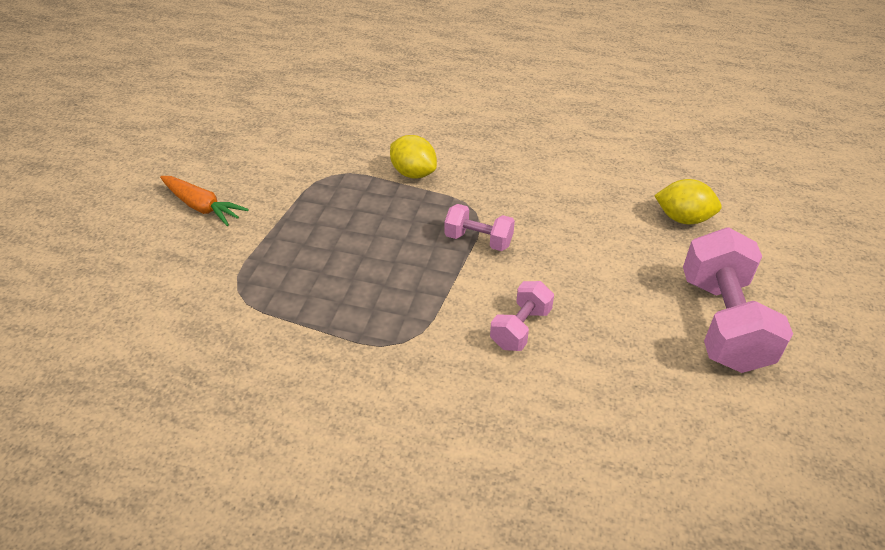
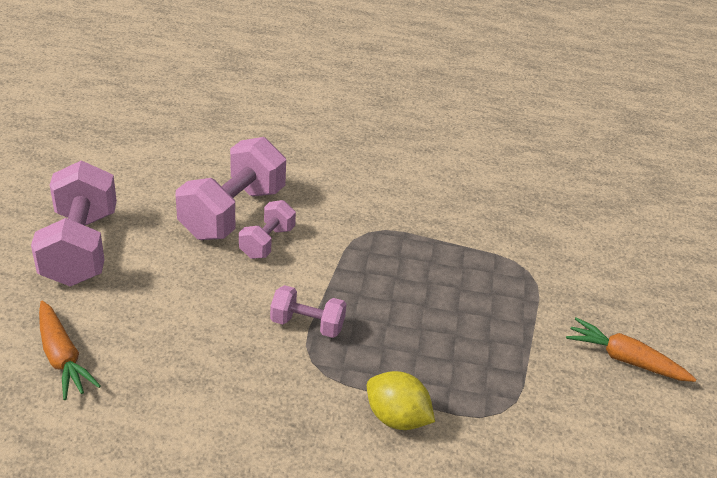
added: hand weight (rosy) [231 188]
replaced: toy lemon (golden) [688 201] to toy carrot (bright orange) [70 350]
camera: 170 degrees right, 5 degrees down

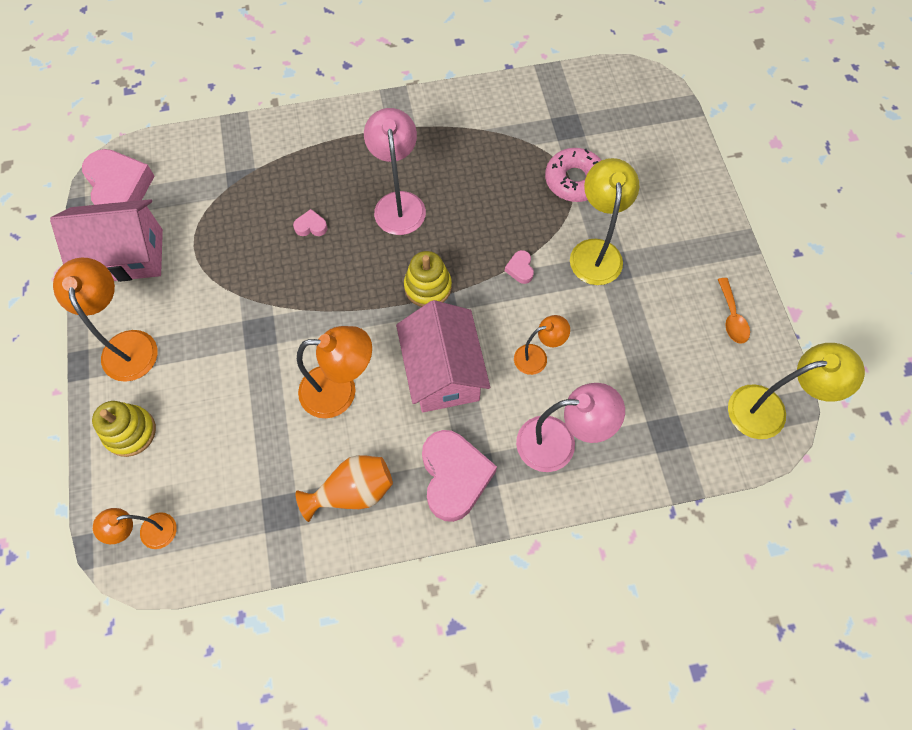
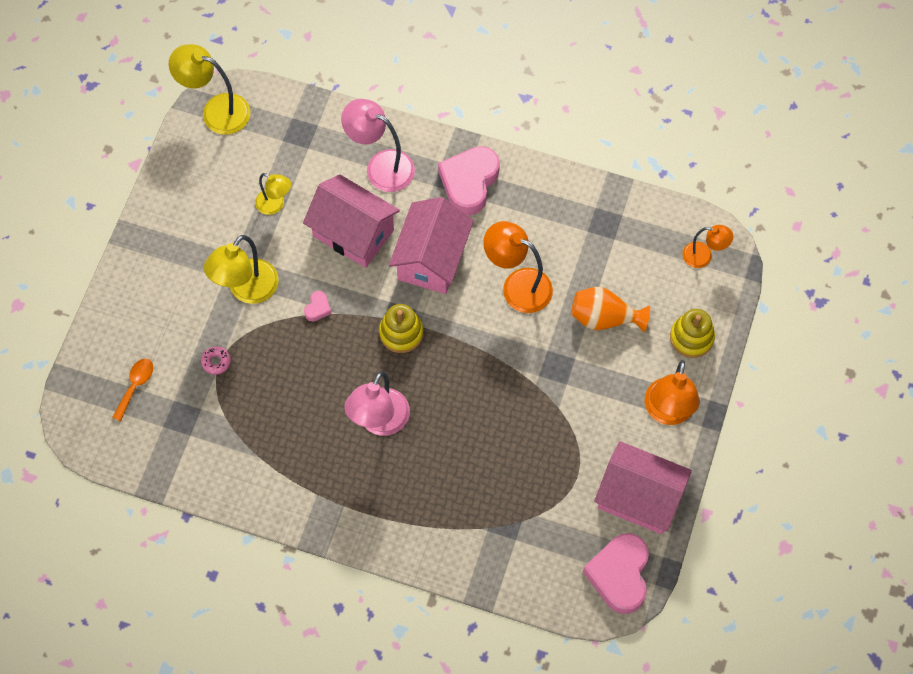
removed: love heart (rosy) [310 222]
added: reading lamp (golden) [273 194]
moved: spoon (bright orange) [734 311] to [132 390]; tall vase (bright orange) [344 488] to [610 309]
replaced: reading lamp (bright orange) [542 345] to house (rosy) [351 221]
resized: donut (rosy) [573 175] = [216 360] x0.49
camera: 150 degrees left, 0 degrees up

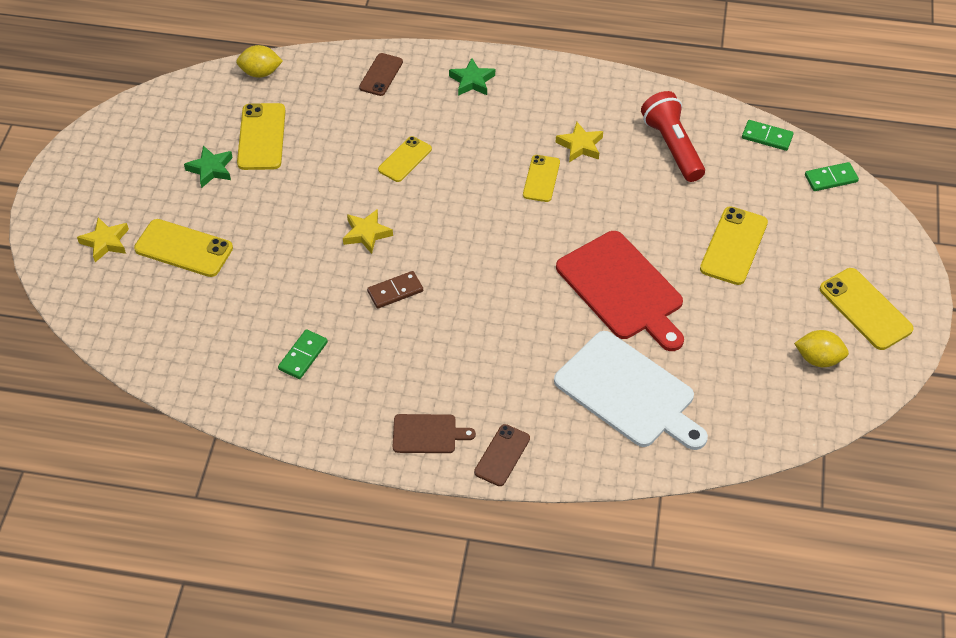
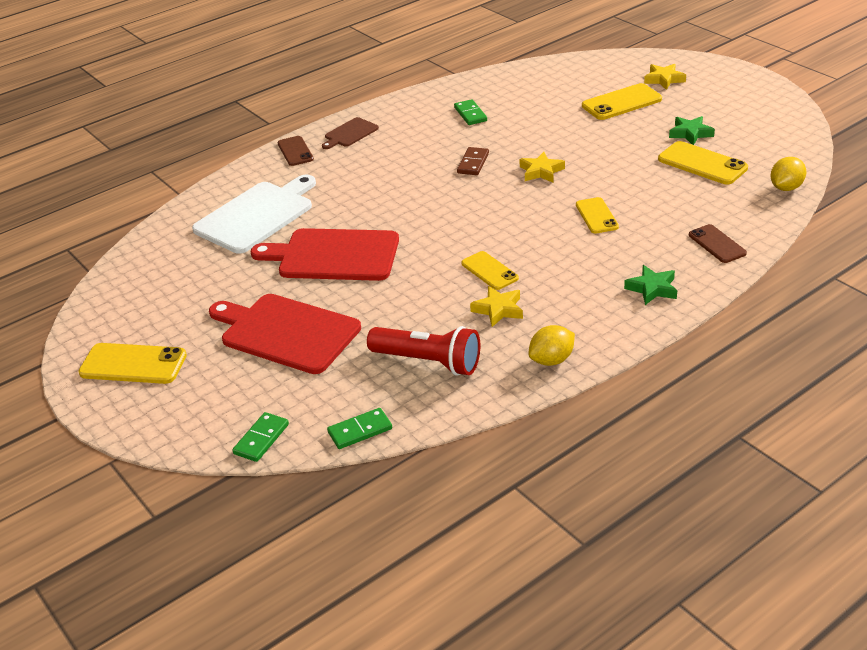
moved: toy lemon (golden) [821 348] to [552 345]
replaced: smartphone (golden) [734 245] to bread board (crimson) [285 334]
turned: bread board (white) [631 390] = [254 214] 135 degrees clockwise
camera: 135 degrees right, 15 degrees down

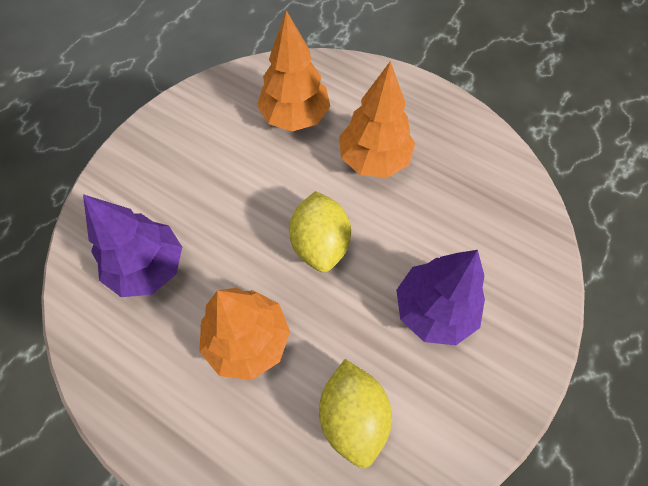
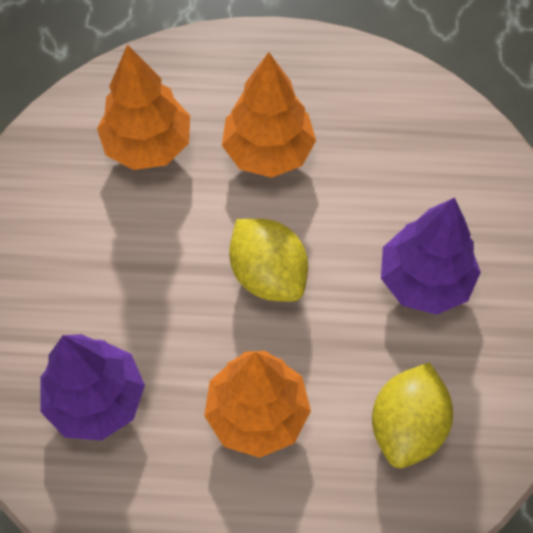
turned: toy lemon (golden) [355 413] = [412 415] 60 degrees clockwise
camera: 30 degrees left, 0 degrees up

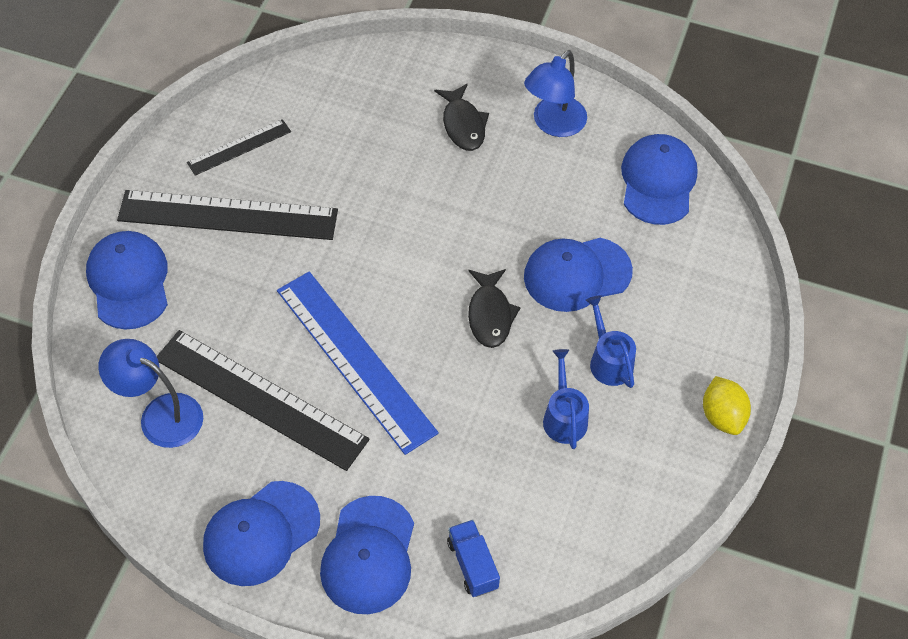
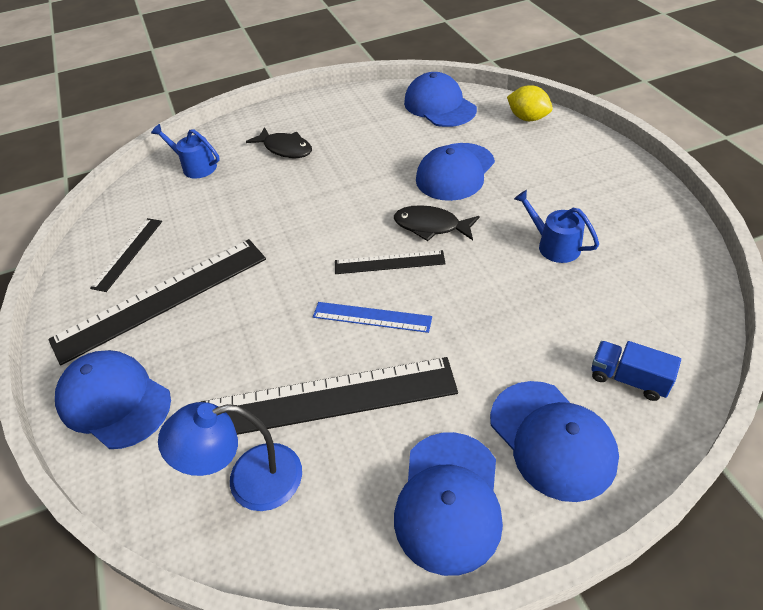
removed: reading lamp (cobalt) [555 93]
added: straightedge (black) [390 262]
moved: watering pot (cobalt) [611 342] to [185 151]; toy lemon (golden) [727 405] to [530 103]
turned: fish figure (black) [494 308] = [437 223] 150 degrees clockwise
resized: straightedge (cobalt) [358 363] = [372 317] x0.51
camera: 35 degrees left, 10 degrees down

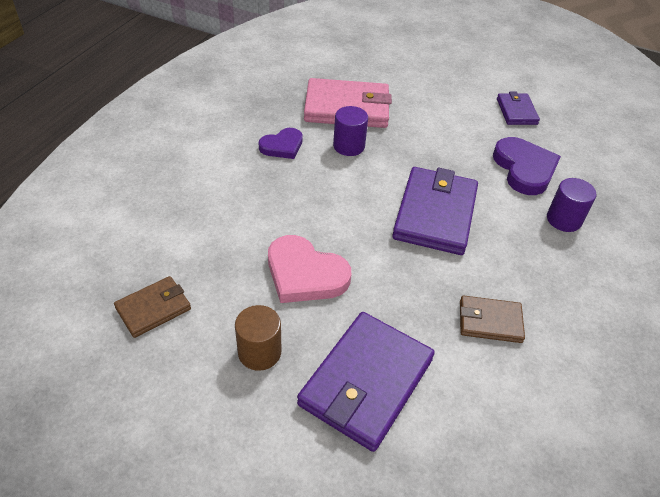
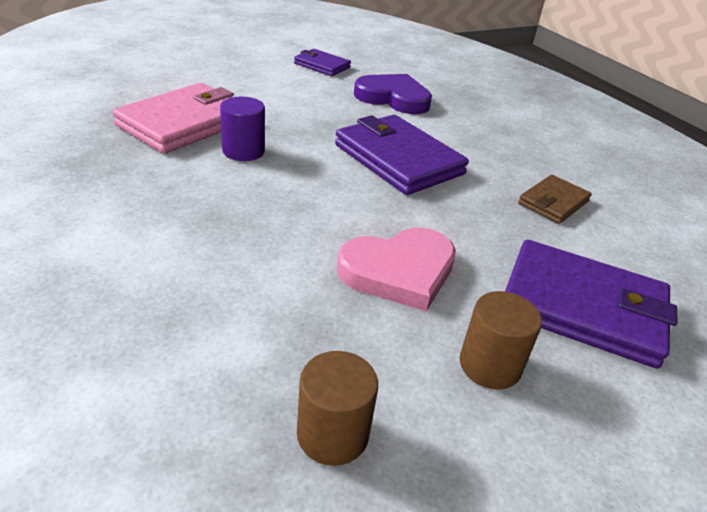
removed: love heart (purple) [281 143]; cylinder (purple) [571 205]
replaced: card wallet (russet) [152 307] to cylinder (russet) [337 408]
turned: card wallet (purple) [366 382] = [591 304] 45 degrees counterclockwise
camera: 55 degrees left, 10 degrees down

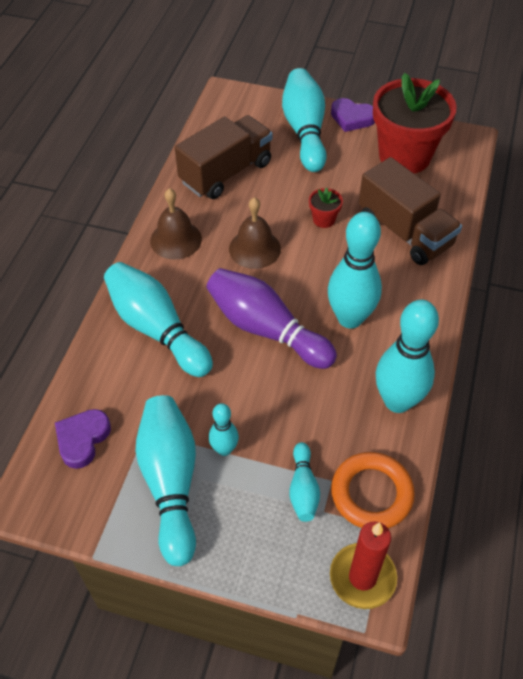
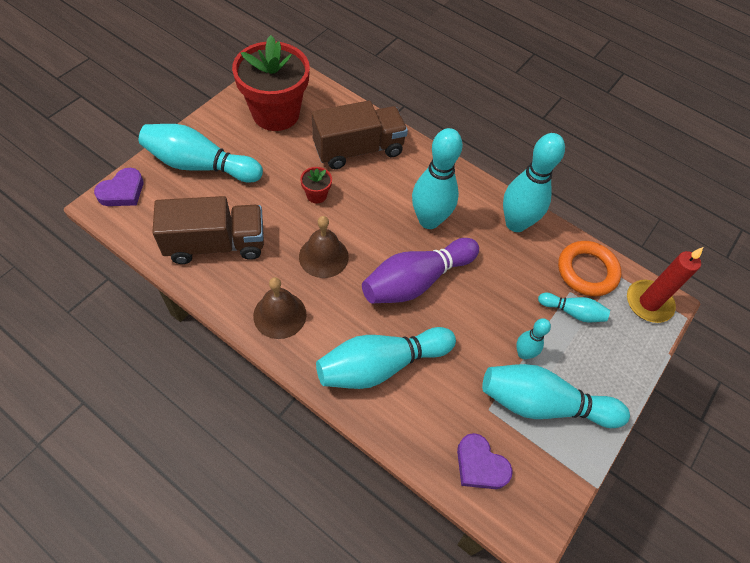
moved: love heart (purple) [353 115] to [118 187]
turned: toy truck (russet) [223 157] = [208 230] 105 degrees clockwise
camera: 75 degrees left, 5 degrees up

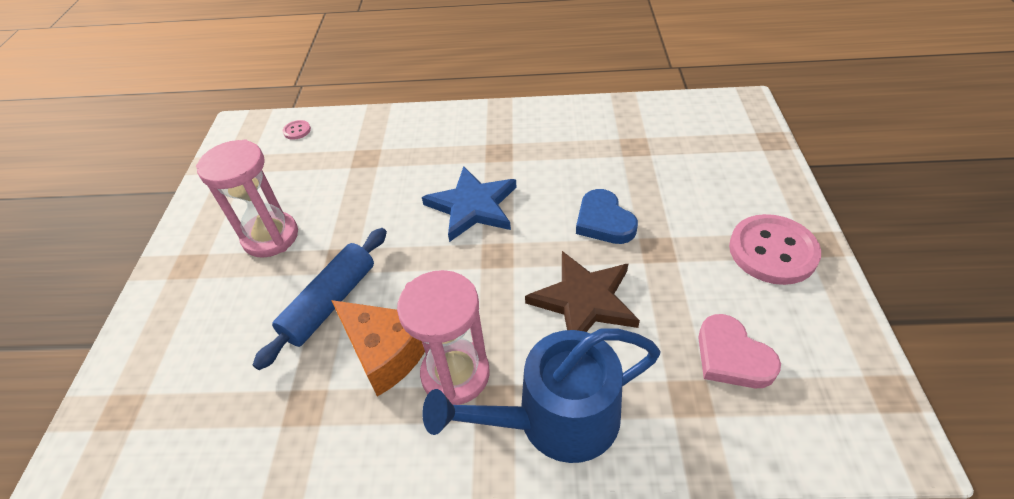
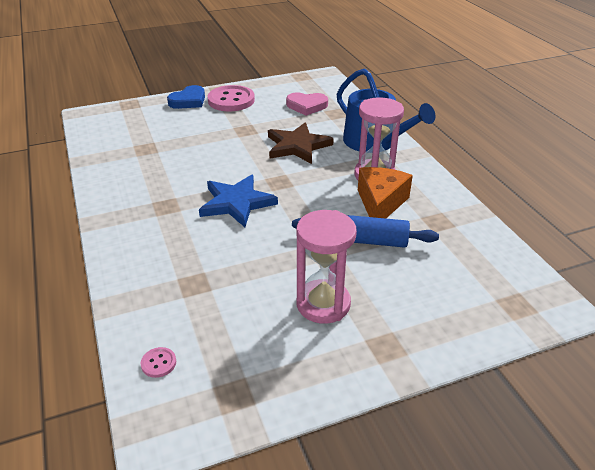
moved: love heart (cobalt) [607 216] to [186 97]
turned: love heart (rosy) [739 351] = [307 104] 60 degrees clockwise
camera: 115 degrees left, 10 degrees down

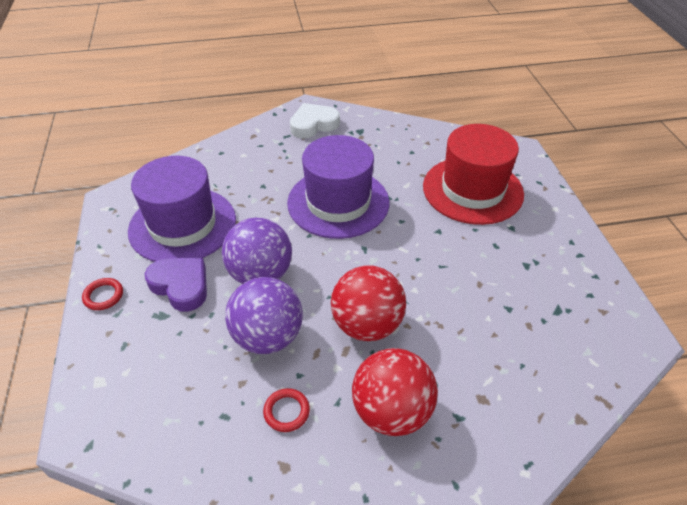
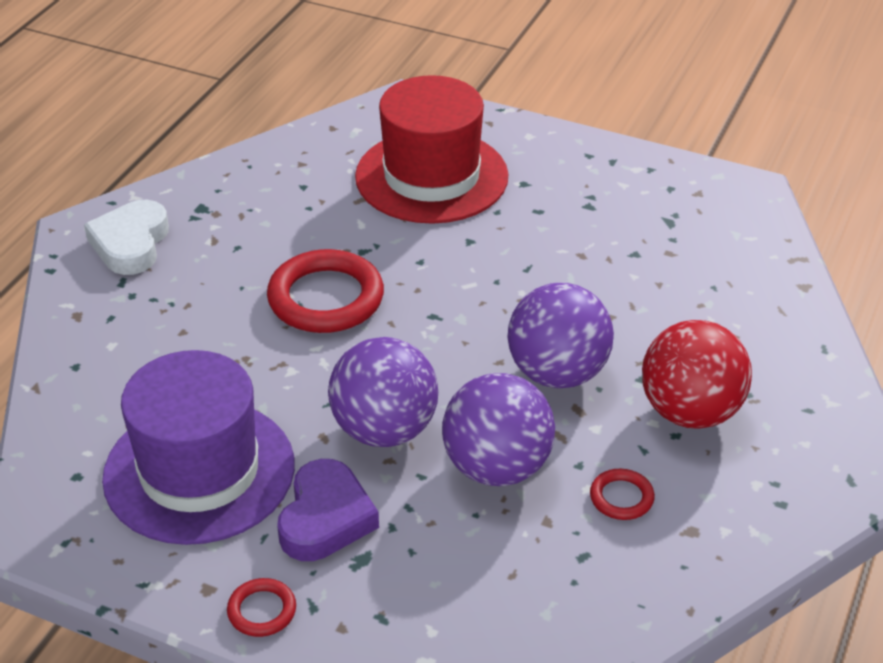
replaced: top hat (purple) [338 187] to hoop (crimson) [325 291]
recoloured: ball (crimson) [368 303] to ball (purple) [560 335]
turned: love heart (purple) [176 284] = [328 510] 120 degrees clockwise
camera: 55 degrees left, 5 degrees down

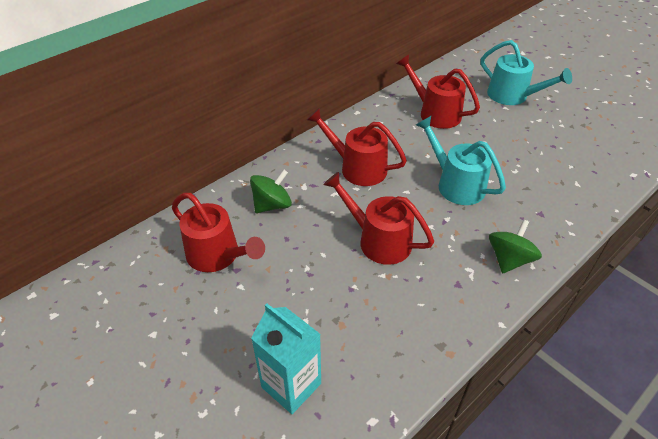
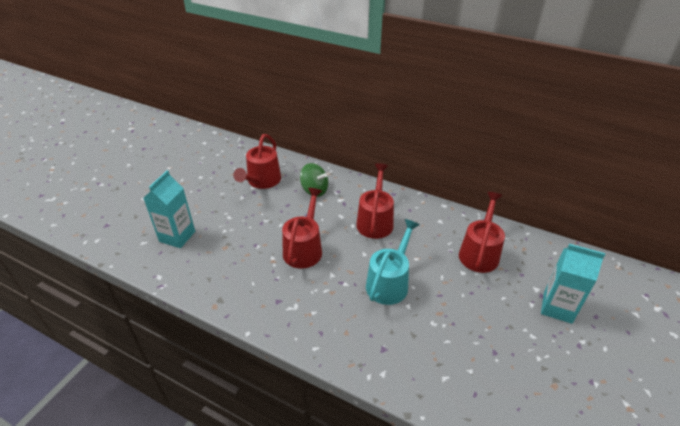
removed: toy top (green) [515 246]
replaced: watering pot (aqua) [526 72] to milk carton (aqua) [573 284]
camera: 70 degrees right, 5 degrees down

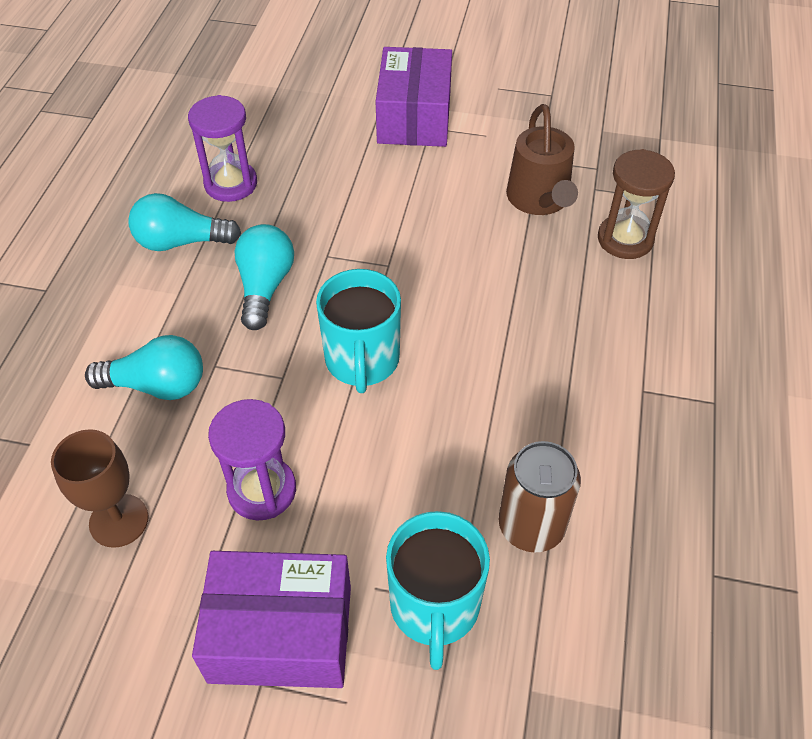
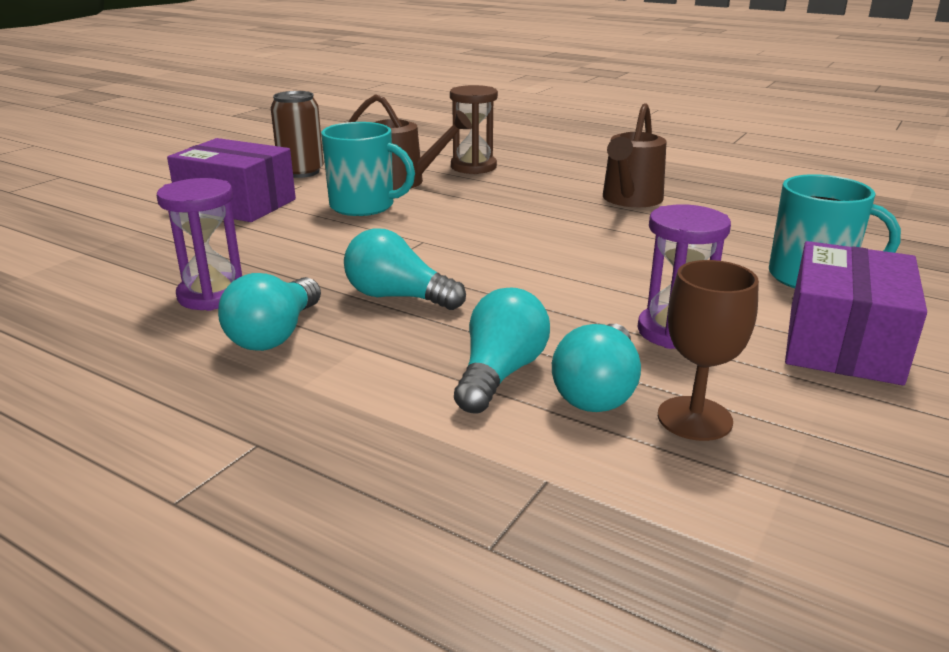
added: lightbulb (aqua) [596 368]; watering pot (russet) [635 155]
moved: can (russet) [539 497] to [297 134]; mug (aqua) [358 331] to [368 169]
camera: 70 degrees left, 25 degrees down

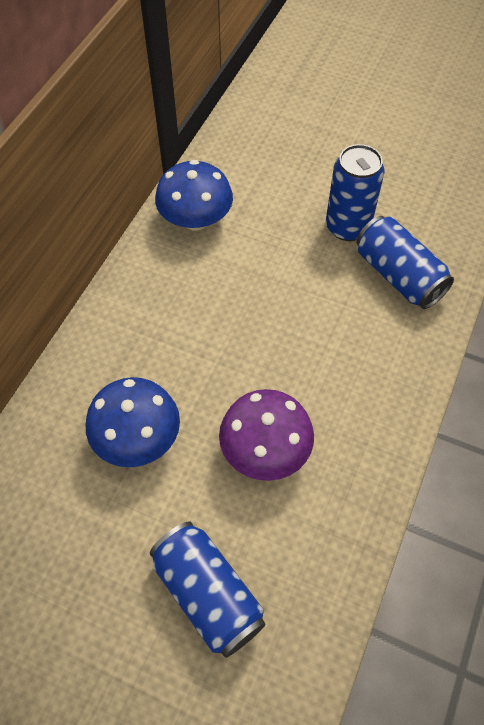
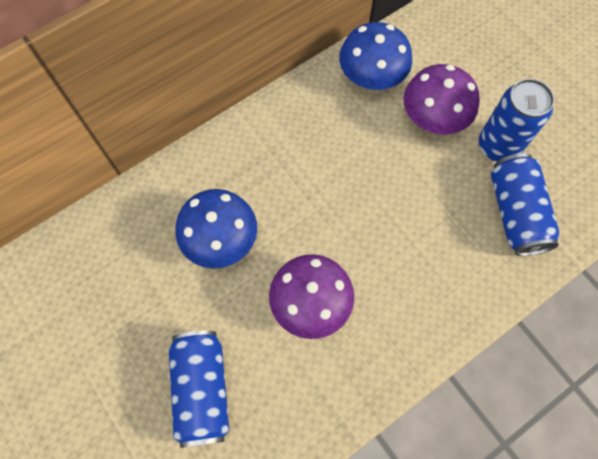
added: mushroom (purple) [442 99]
camera: 30 degrees right, 10 degrees up

